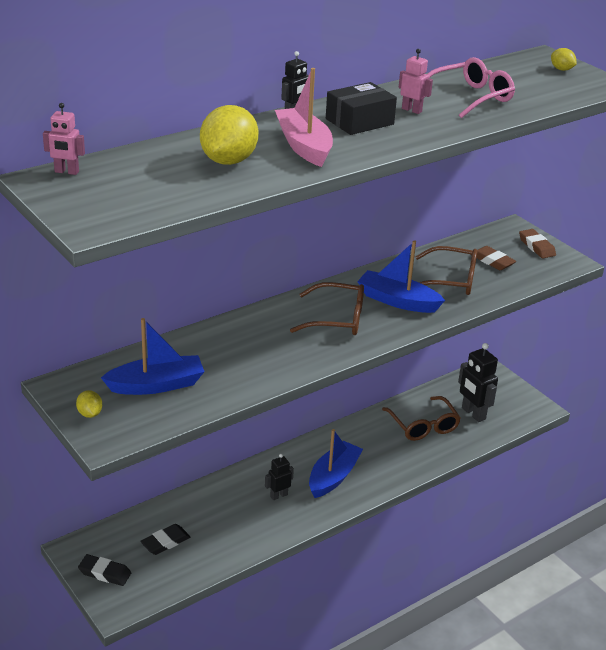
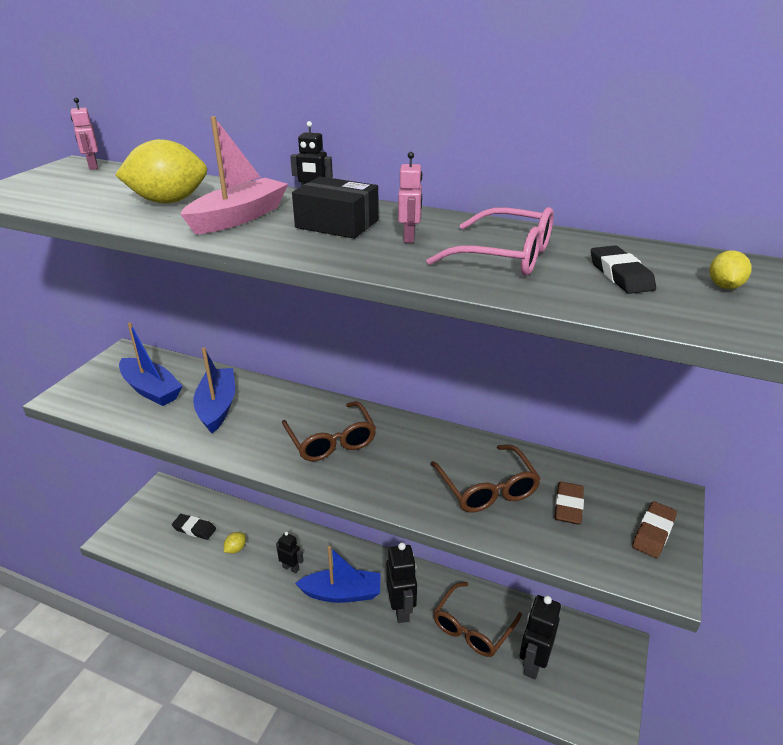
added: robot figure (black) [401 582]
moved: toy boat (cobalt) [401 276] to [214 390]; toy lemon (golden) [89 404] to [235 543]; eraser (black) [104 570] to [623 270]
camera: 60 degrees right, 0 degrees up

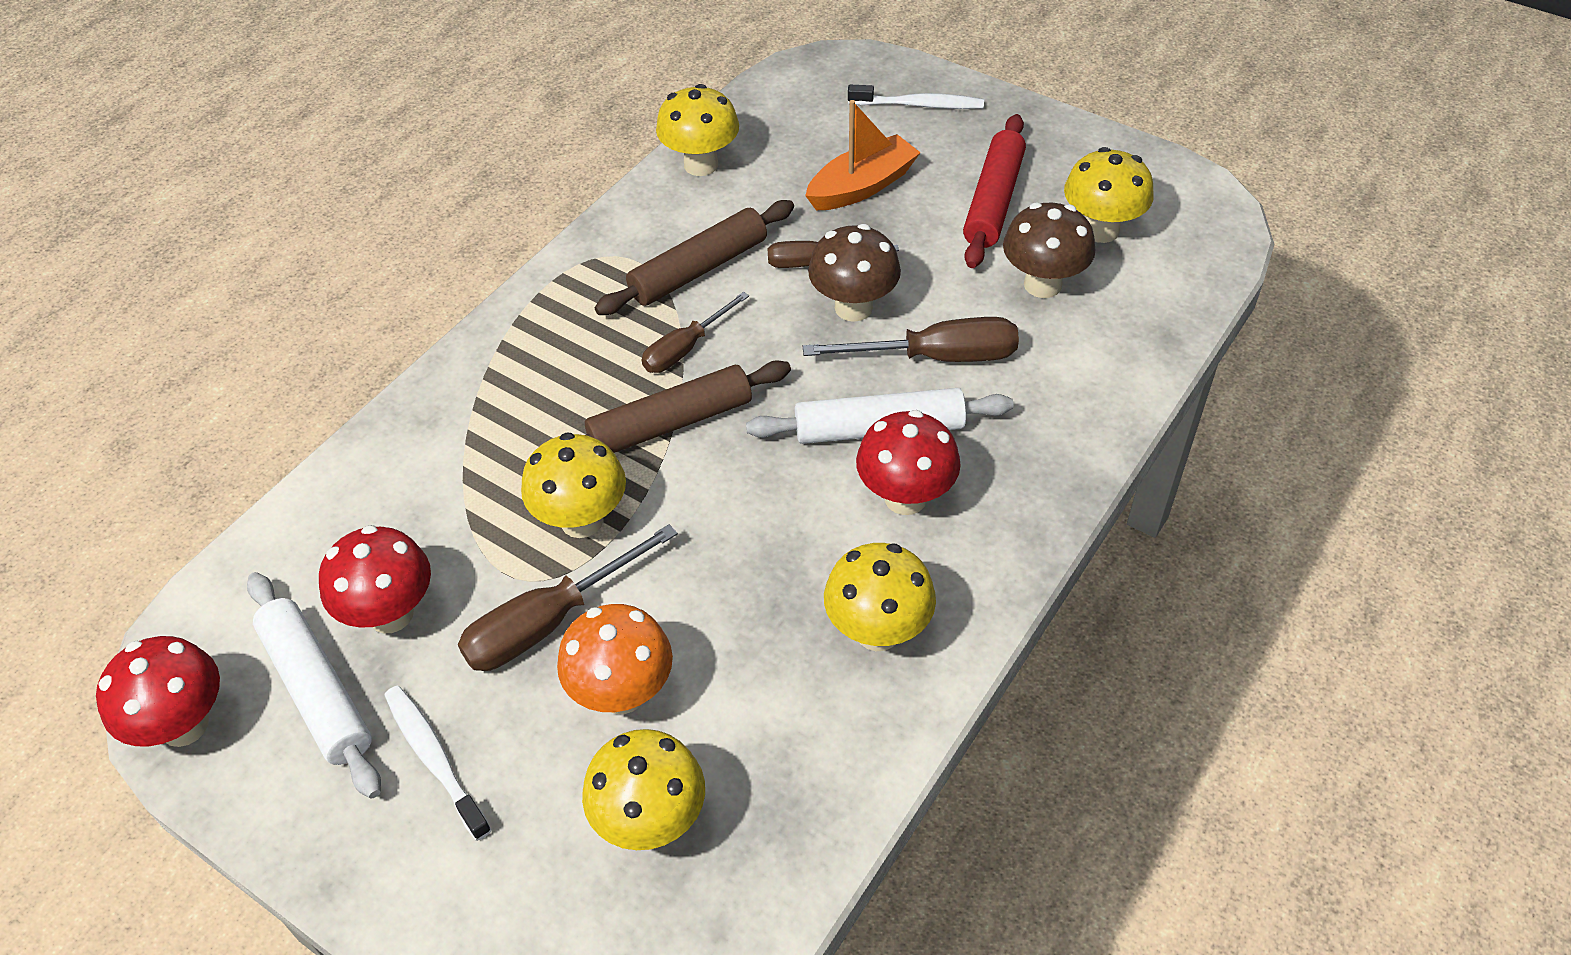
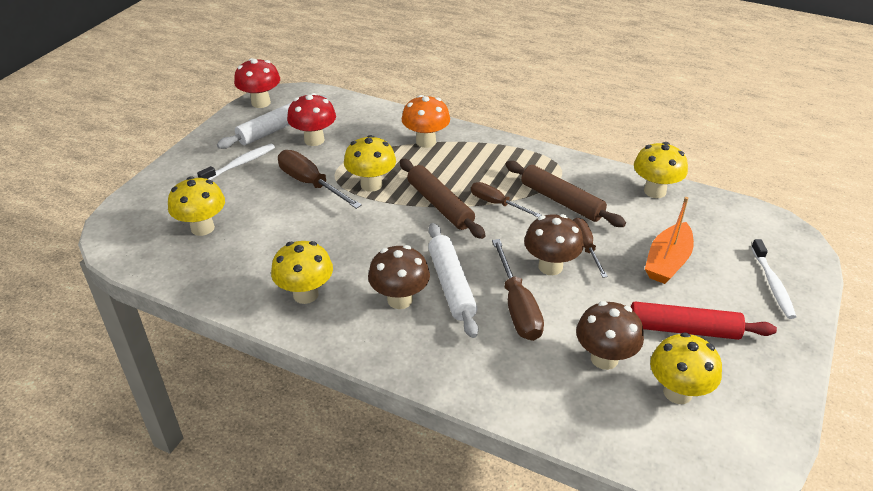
moved: mushroom (bright orange) [615 659] to [426 121]
recoloured: mushroom (crimson) [908 462] to mushroom (russet) [399 277]
turned: toy boat (bright orange) [863 155] = [669 240] 75 degrees clockwise
camera: 80 degrees right, 10 degrees down

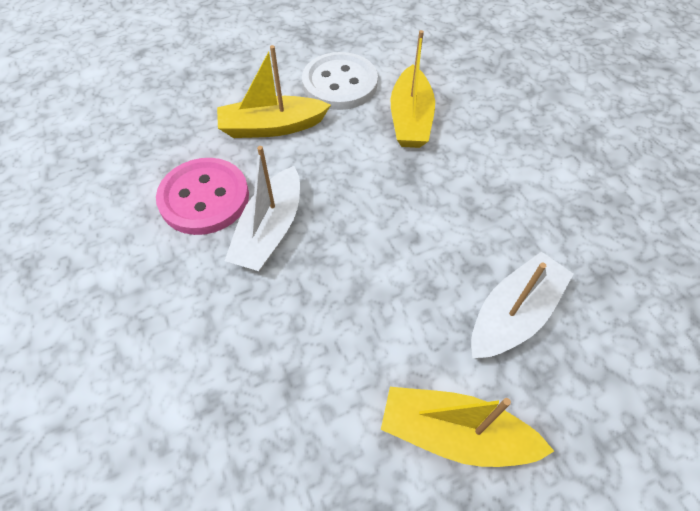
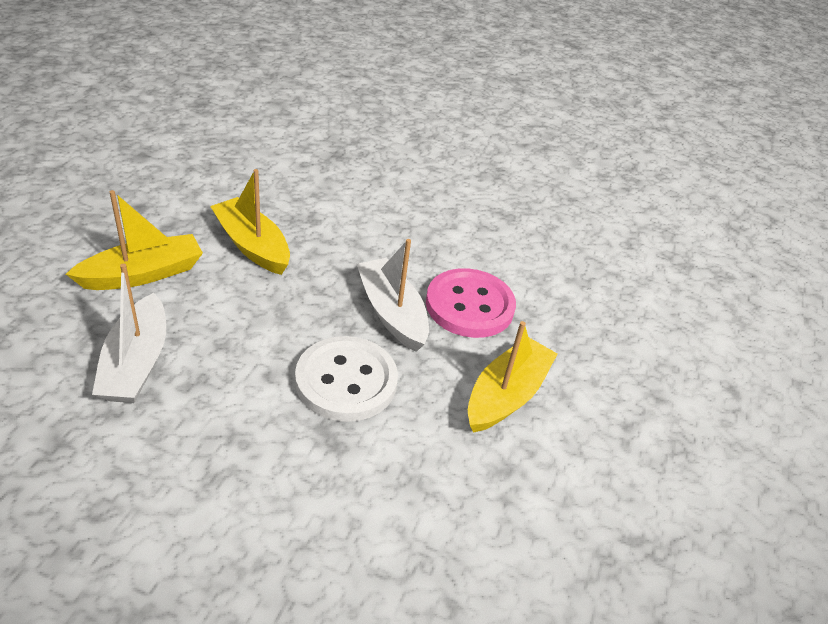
moved: toy boat (golden) [413 89] to [250 222]; sewing button (white) [340 81] to [346 379]
camera: 130 degrees right, 15 degrees down

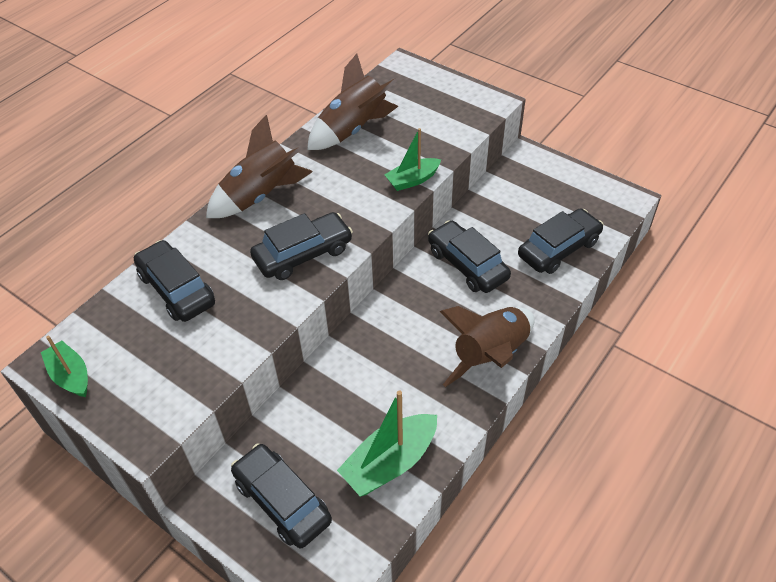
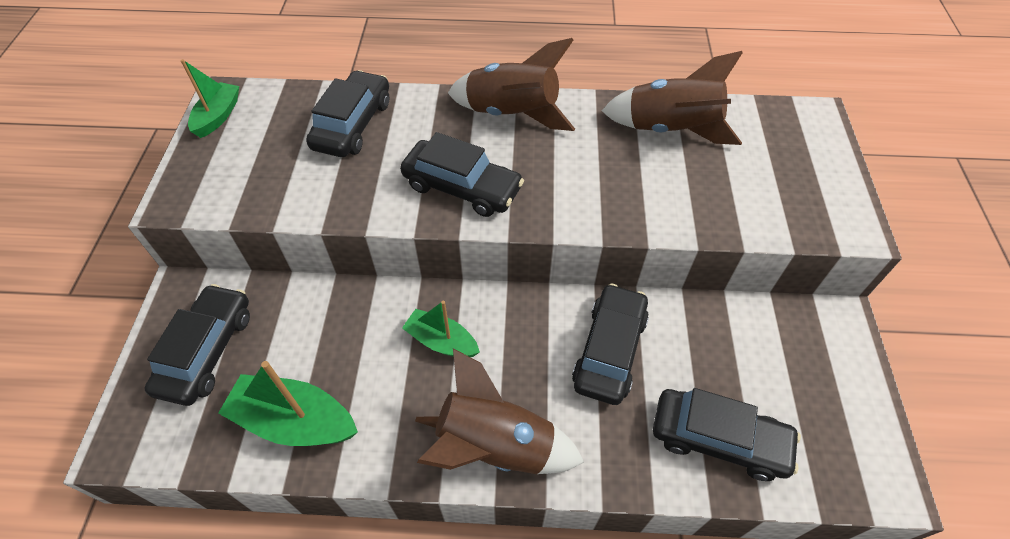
moved: toy boat (green) [412 159] to [441 329]
camera: 55 degrees right, 5 degrees up

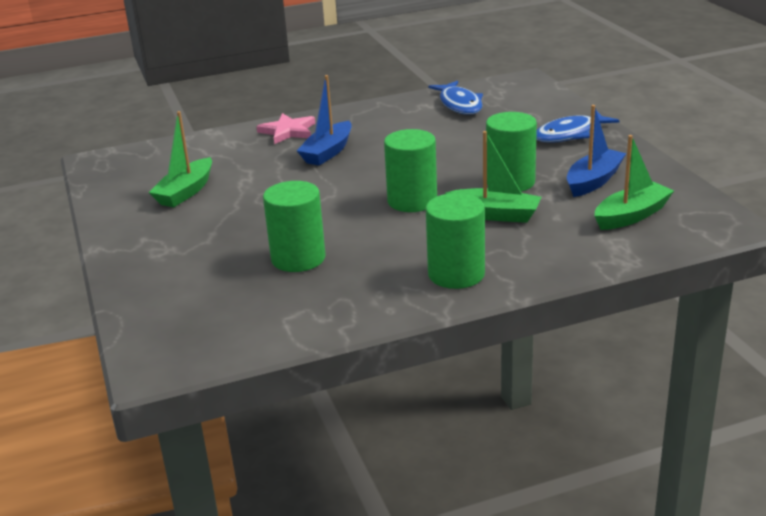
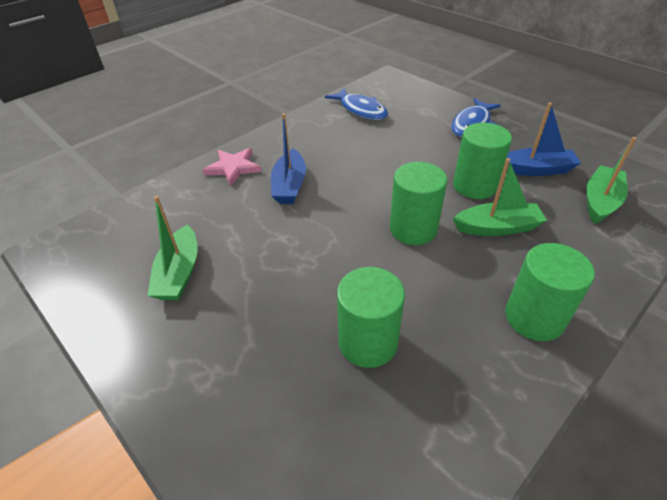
turned: toy boat (cobalt) [596 151] = [543 139] 75 degrees clockwise
camera: 25 degrees left, 15 degrees up

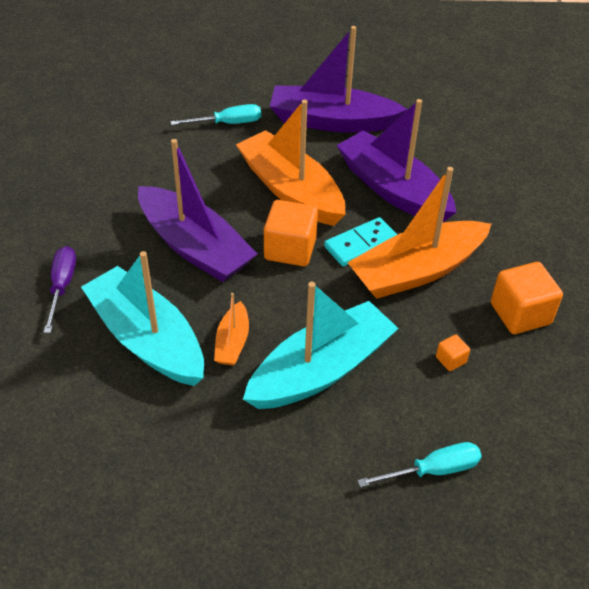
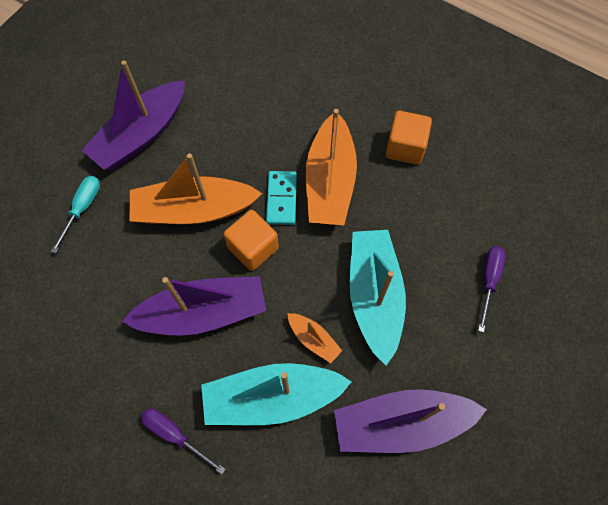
removed: solid cube (bright orange) [453 353]
moved: toy boat (purple) [396 160] to [410 421]
recoloured: flat screwdriver (aqua) [419 464] to flat screwdriver (purple) [492 289]
camera: 55 degrees left, 20 degrees up

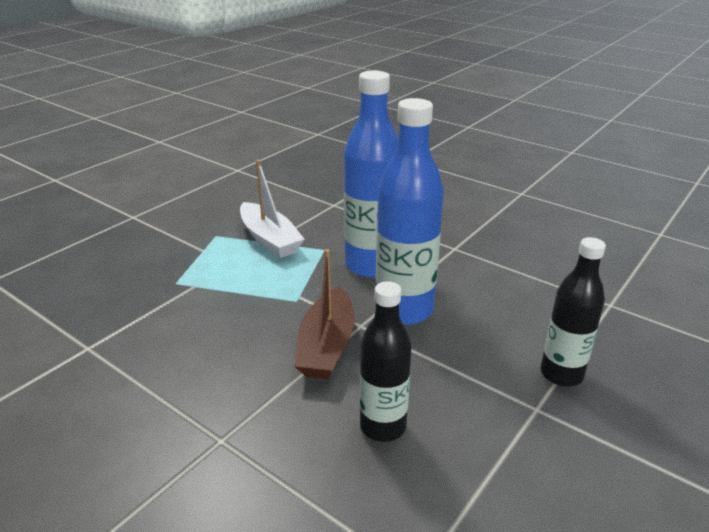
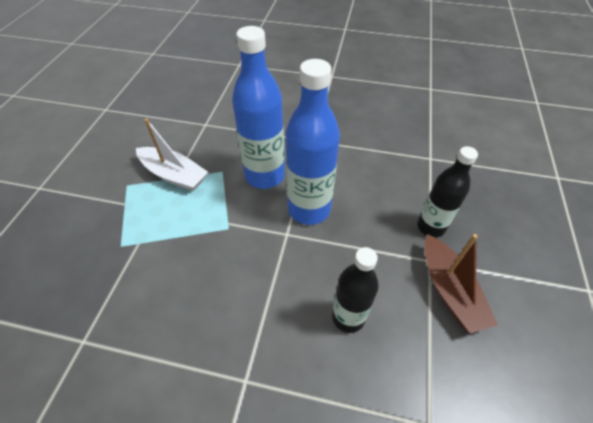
moved: toy boat (russet) [324 314] to [461 284]
camera: 25 degrees left, 20 degrees up

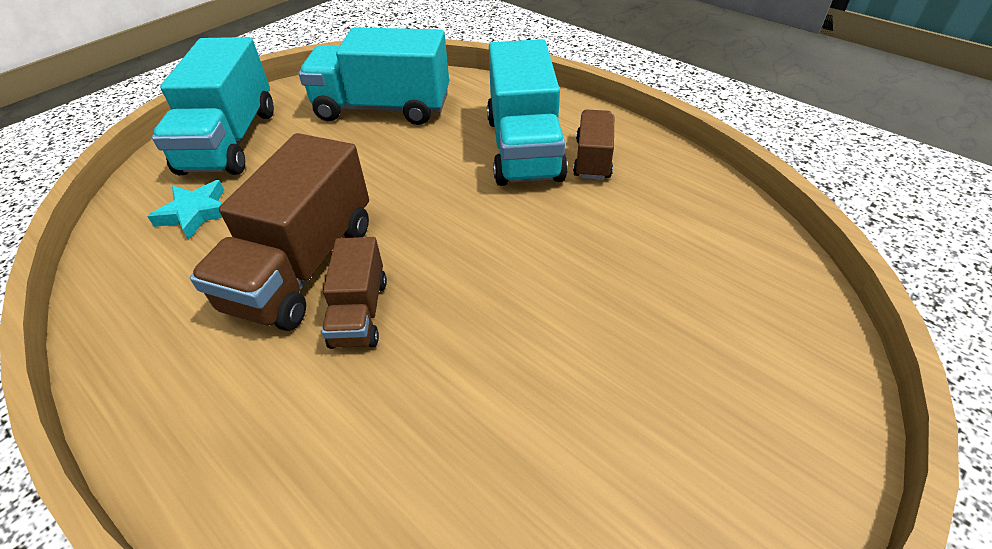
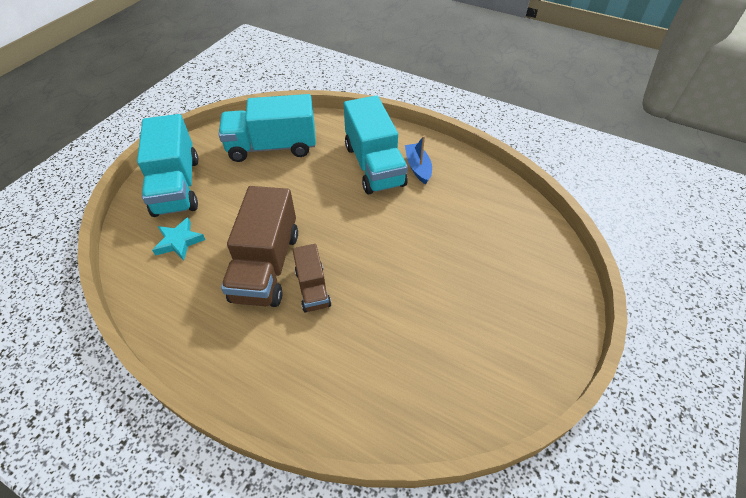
replaced: toy truck (russet) [593 145] to toy boat (cobalt) [418 160]
camera: 15 degrees left, 5 degrees up

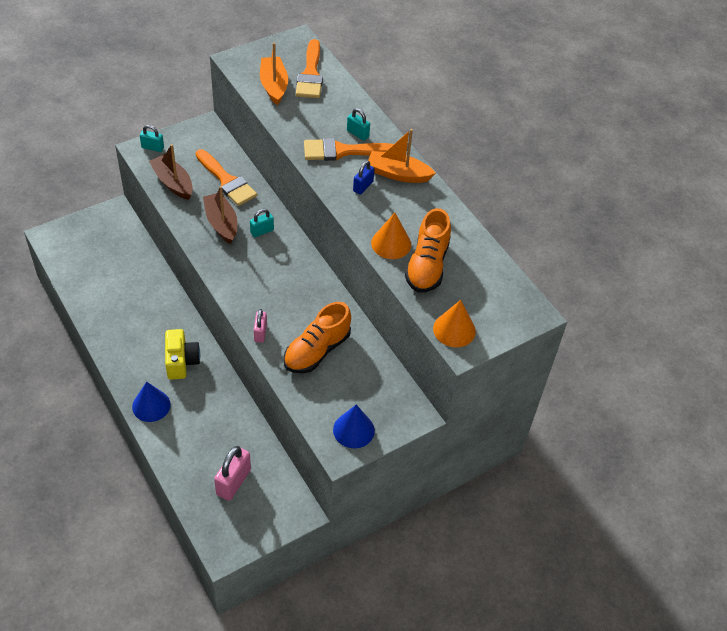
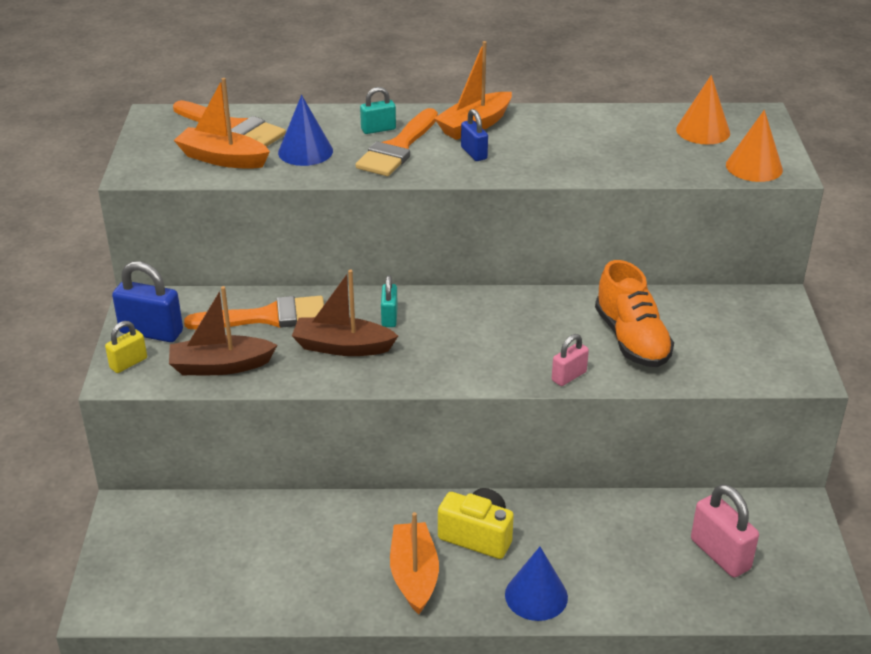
removed: lace-up shoe (bright orange) [428 250]
added: padlock (cobalt) [147 301]; toy boat (bright orange) [414 563]
moved: cone (cobalt) [354 426] to [305 130]; cone (bright orange) [391 236] to [703 109]
recoloured: padlock (aqua) [152 138] to padlock (golden) [126 347]
turned: padlock (rosy) [260 326] = [570 360] 75 degrees counterclockwise
camera: 55 degrees left, 15 degrees down

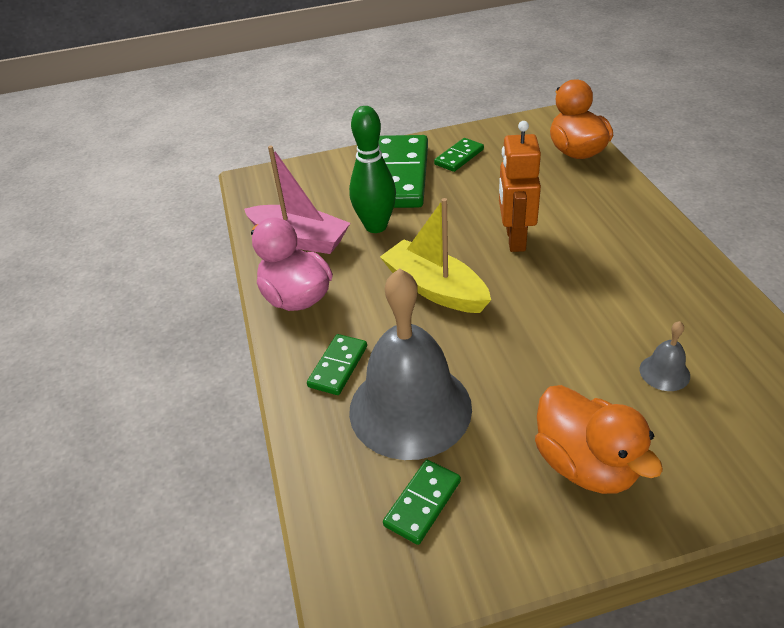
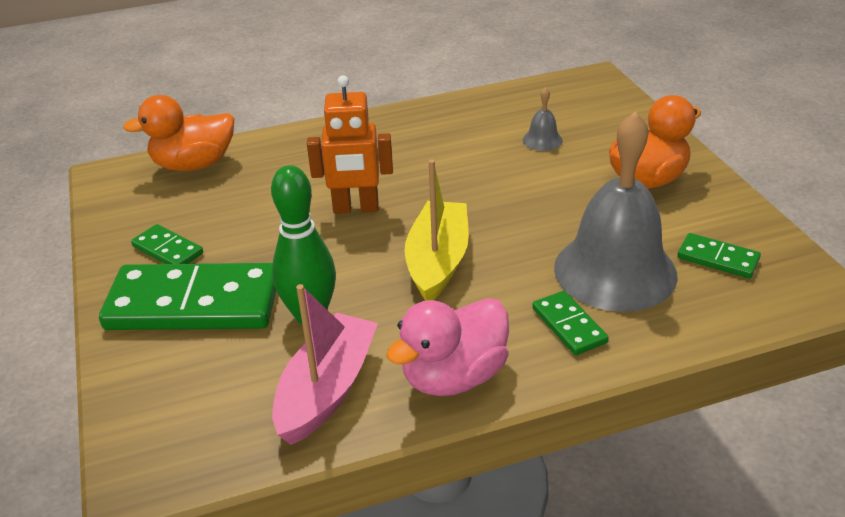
turned: toy boat (golden) [435 255] = [437 230] 150 degrees clockwise; domino (green) [337 364] = [570 323] 45 degrees clockwise
camera: 95 degrees left, 5 degrees down

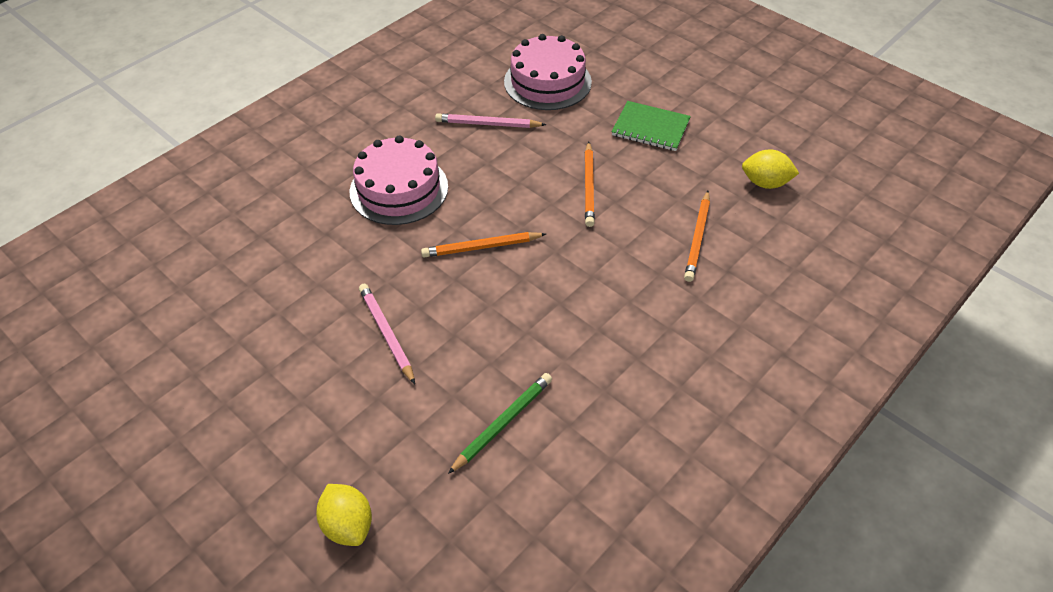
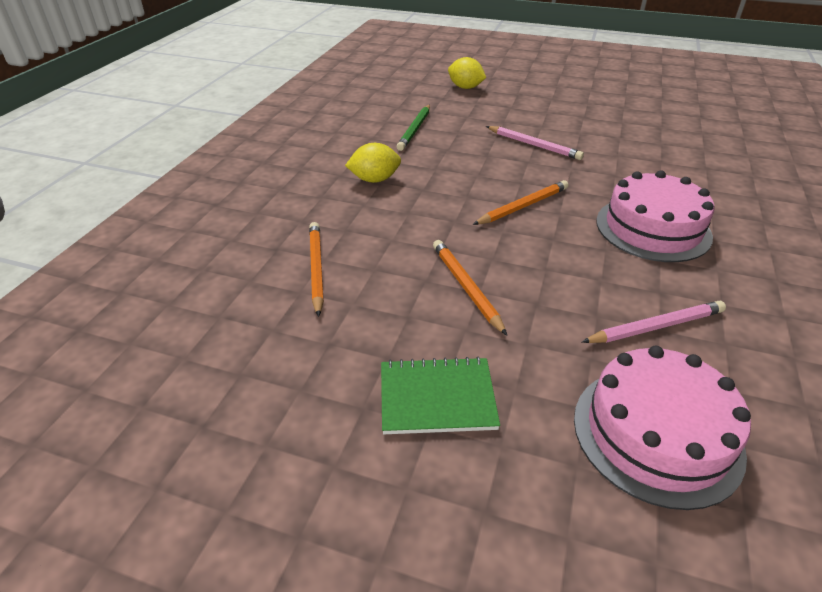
moved: toy lemon (golden) [770 169] to [373 163]
camera: 155 degrees right, 10 degrees down

